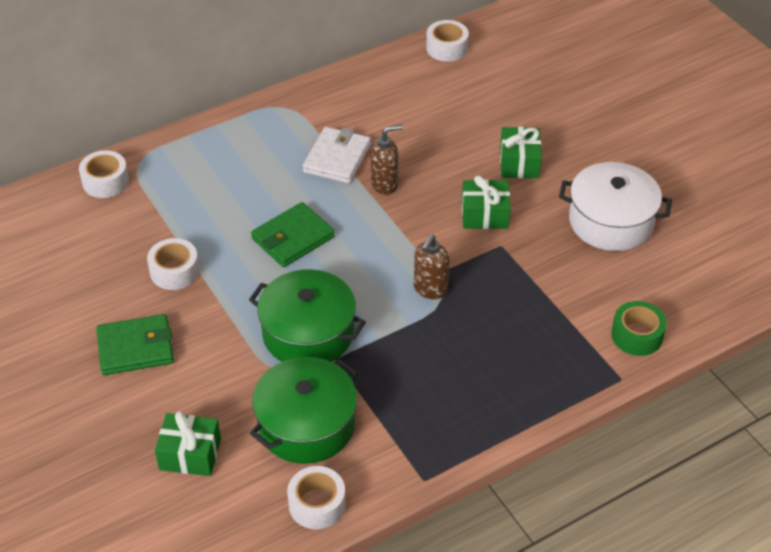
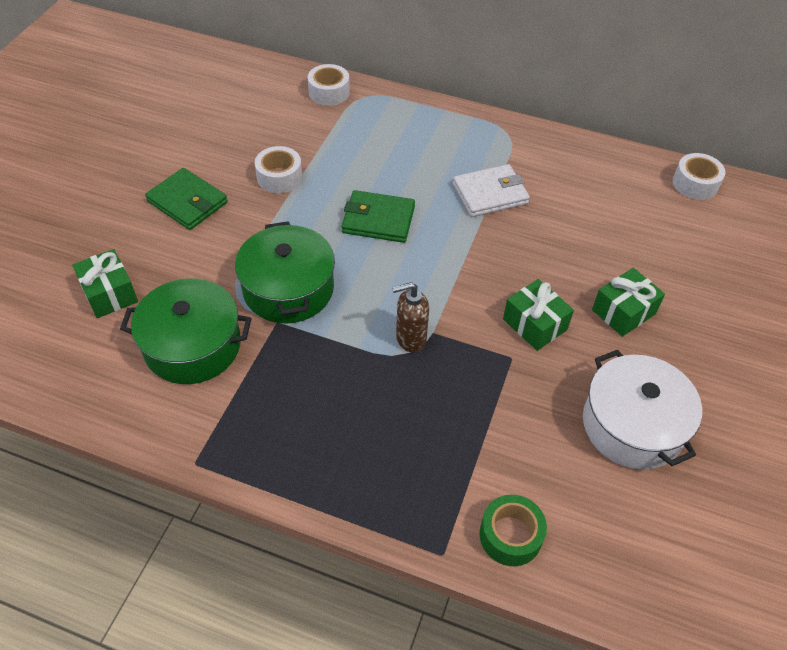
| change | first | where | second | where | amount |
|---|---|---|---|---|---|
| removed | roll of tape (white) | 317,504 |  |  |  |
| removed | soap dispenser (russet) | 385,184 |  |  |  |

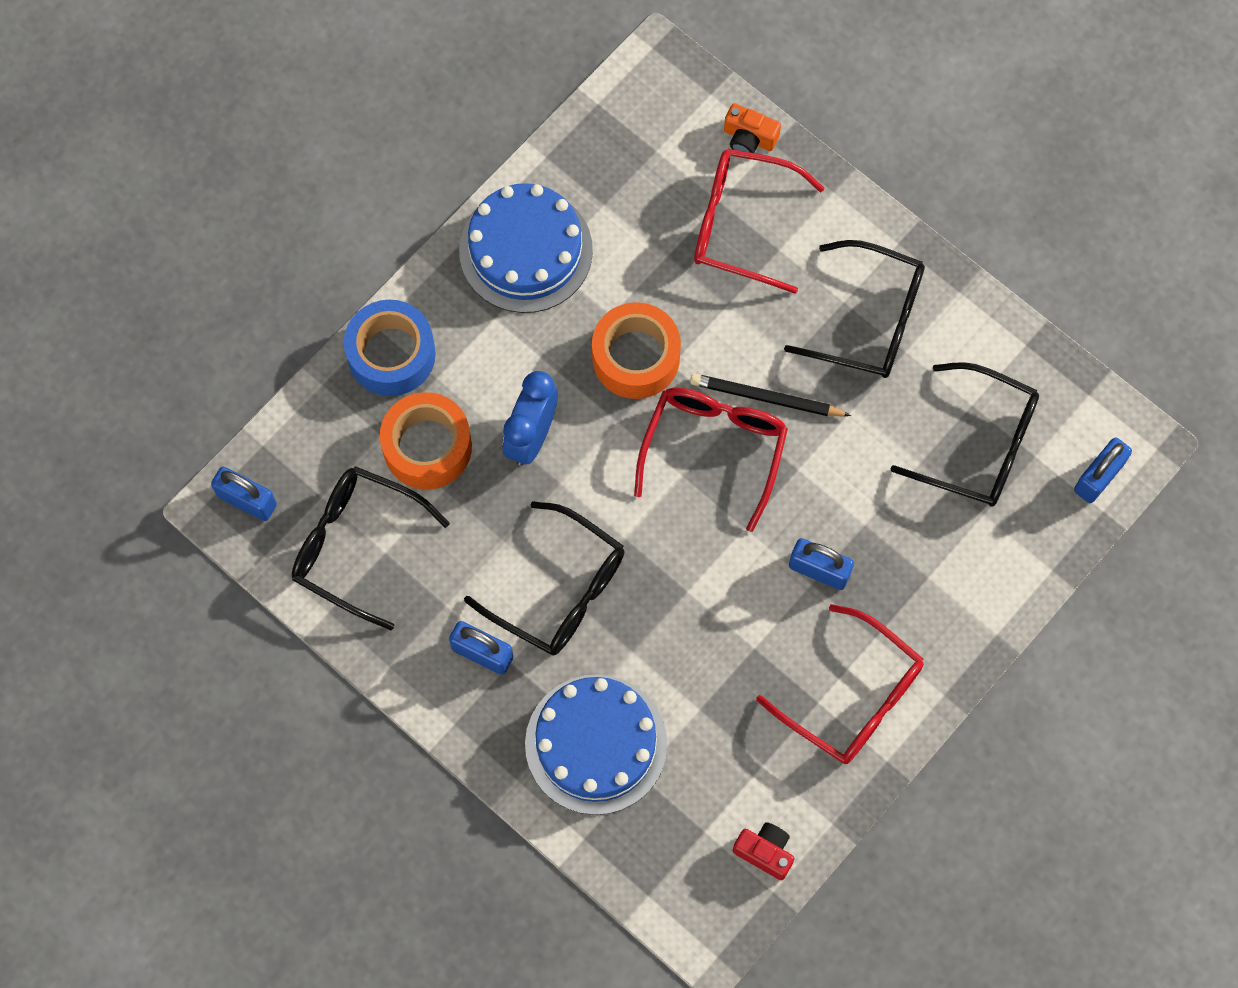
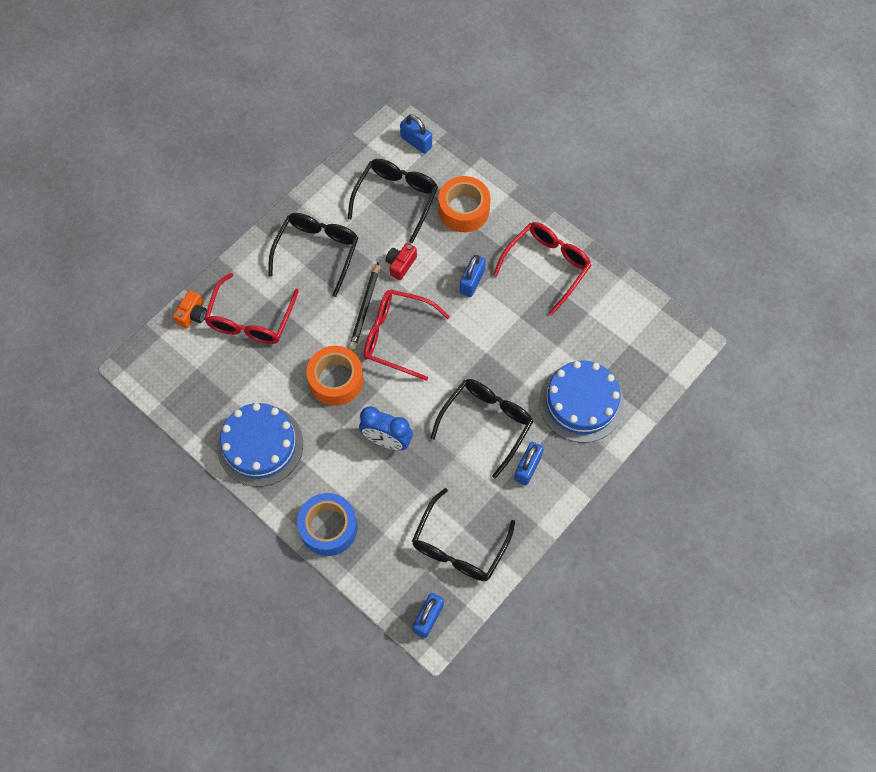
| change | first | where | second | where | amount |
|---|---|---|---|---|---|
| moved | photo camera (red) | 765,852 |  | 400,264 |  |
| moved | roll of tape (bright orange) | 427,447 |  | 464,210 |  |

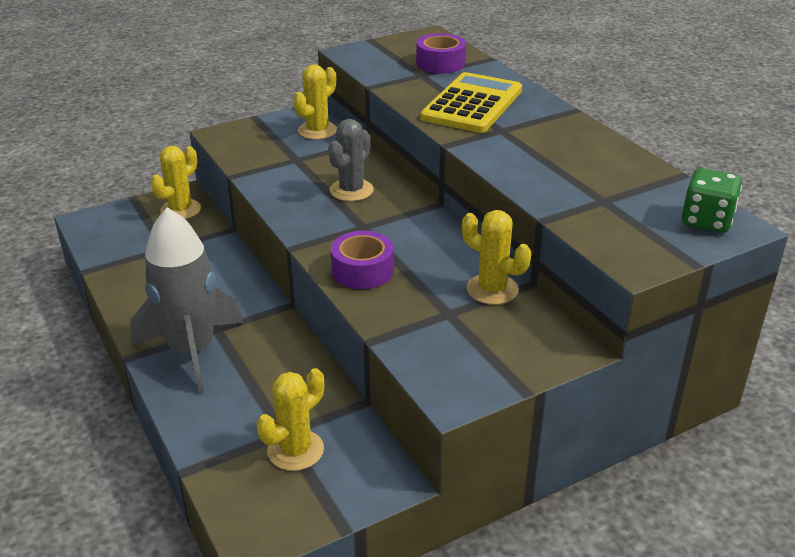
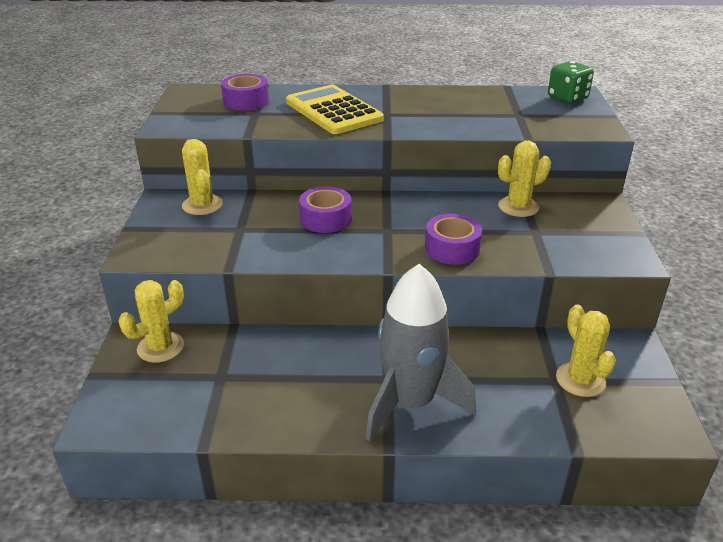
| change | first | where | second | where | amount |
|---|---|---|---|---|---|
| turned | prickly plant (yellow) | 180,210 |  | 160,347 | 75 degrees clockwise |
| replaced | prickly plant (gray) | 351,190 | roll of tape (violet) | 325,219 |  |

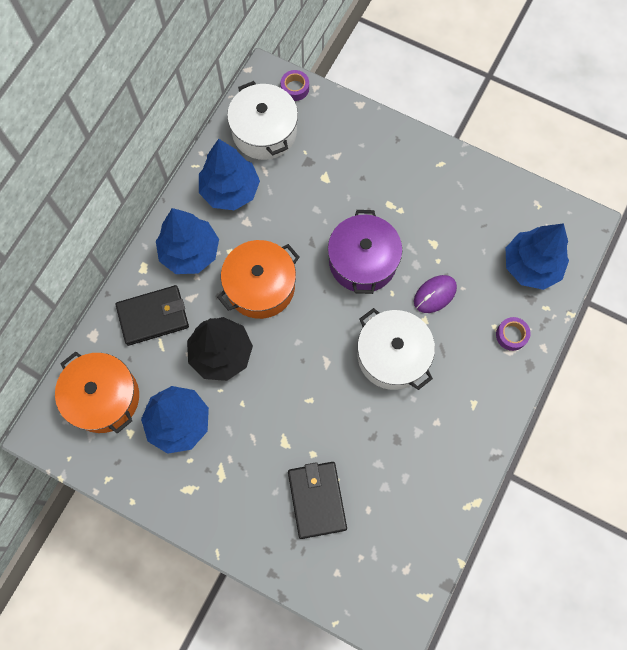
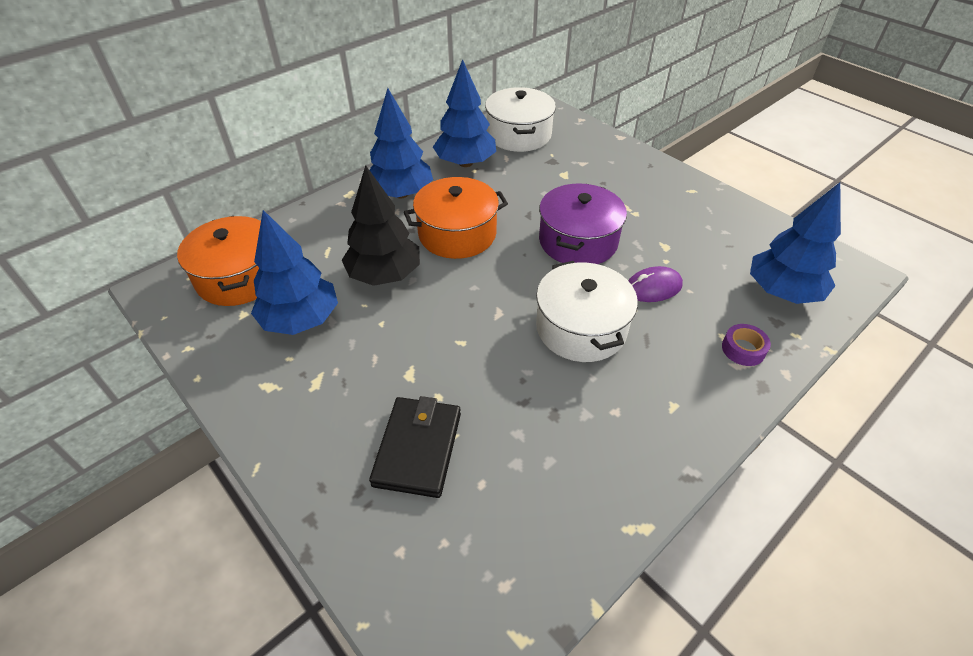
| change | first | where | second | where | amount |
|---|---|---|---|---|---|
| removed | billfold (black) | 153,316 |  |  |  |
| removed | roll of tape (violet) | 295,88 |  |  |  |

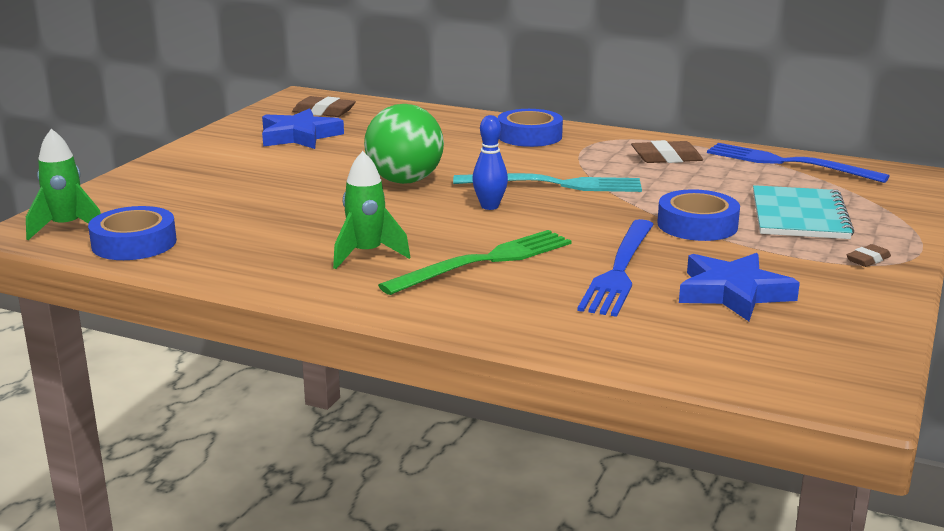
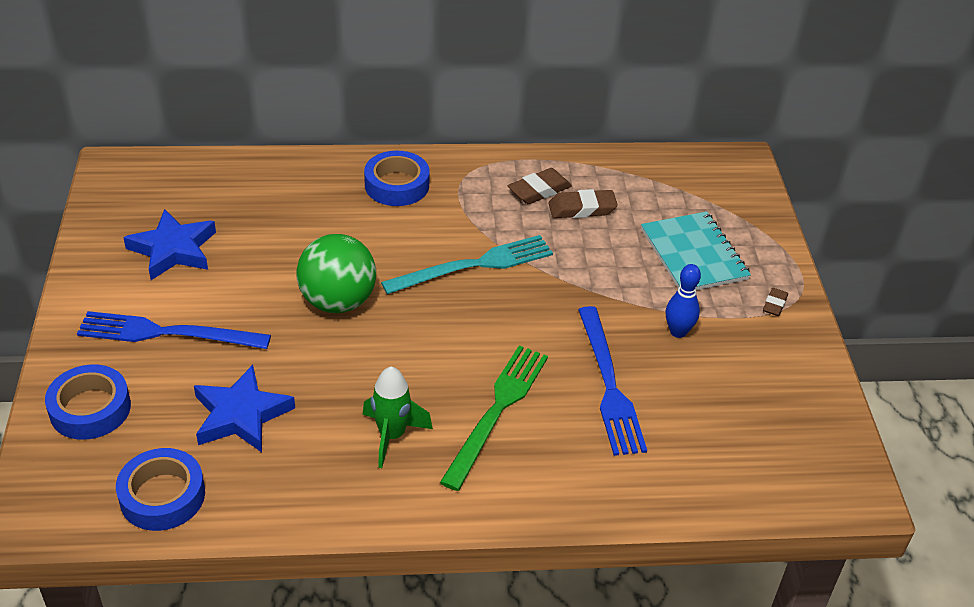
| change | first | where | second | where | amount |
|---|---|---|---|---|---|
| moved | roll of tape (blue) | 697,225 |  | 90,409 |  |
| moved | dinner fork (blue) | 788,163 |  | 167,333 |  |
| moved | star (blue) | 733,293 |  | 241,415 |  |
| moved | gum eraser (russet) | 324,112 |  | 582,209 |  |
| moved | tenpin (blue) | 489,206 |  | 678,332 |  |
| removed | spaceship (leaf-green) | 66,228 |  |  |  |

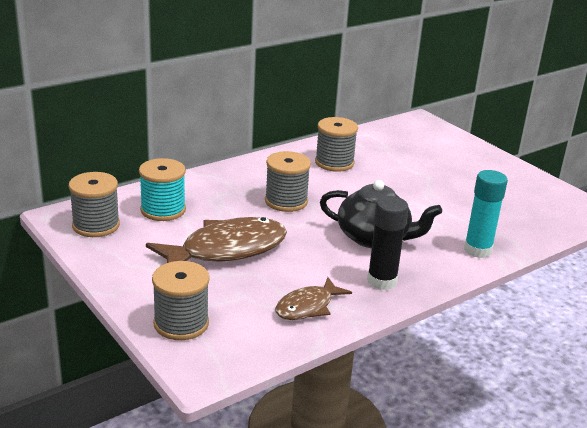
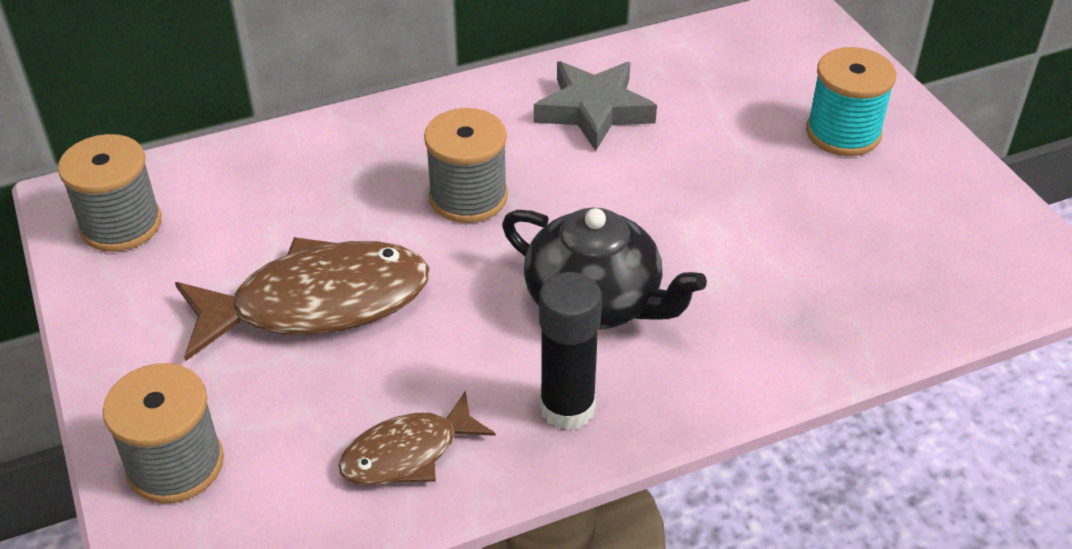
| change | first | where | second | where | amount |
|---|---|---|---|---|---|
| replaced | spool (gray) | 334,163 | star (gray) | 594,110 |  |
| moved | spool (teal) | 163,210 |  | 843,133 |  |
| removed | glue stick (teal) | 477,250 |  |  |  |

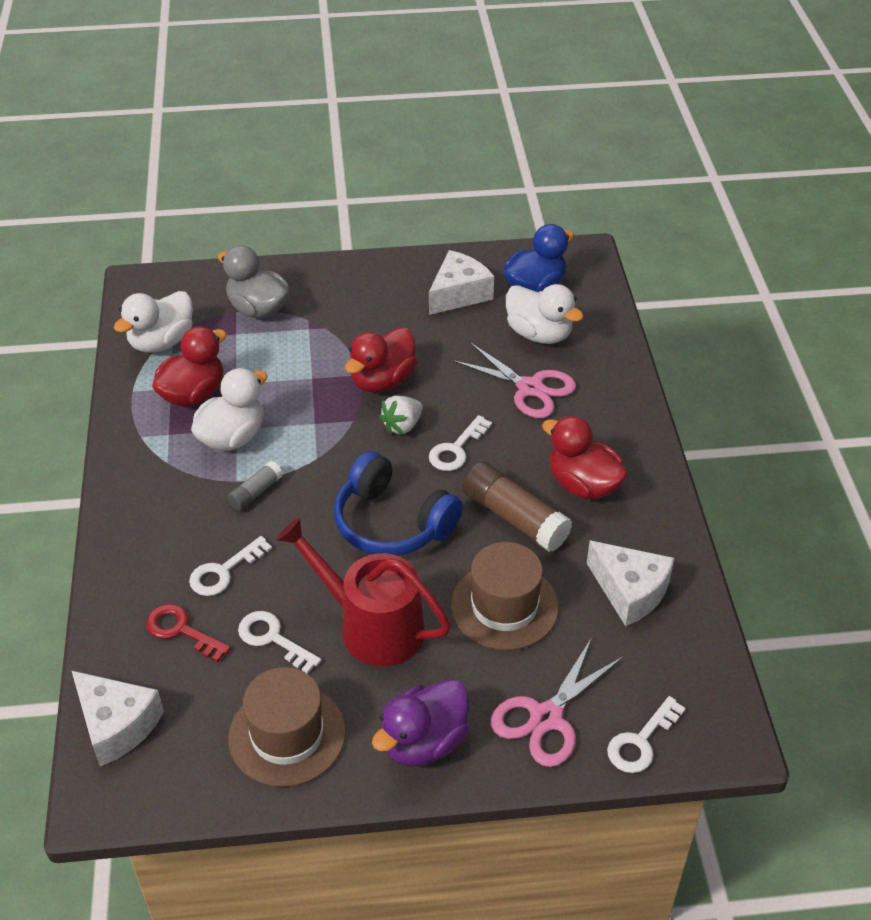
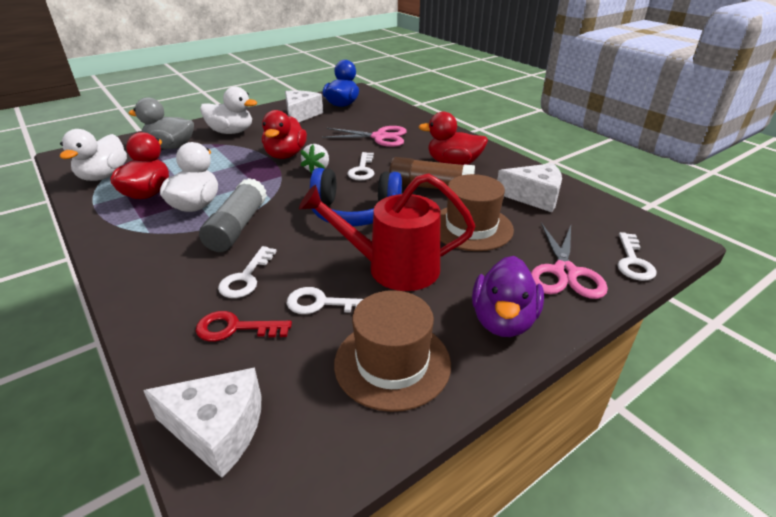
| change | first | where | second | where | amount |
|---|---|---|---|---|---|
| resized | glue stick (gray) | 255,492 |  | 237,227 | x1.87 |
| moved | toy duck (white) | 539,334 |  | 231,132 |  |

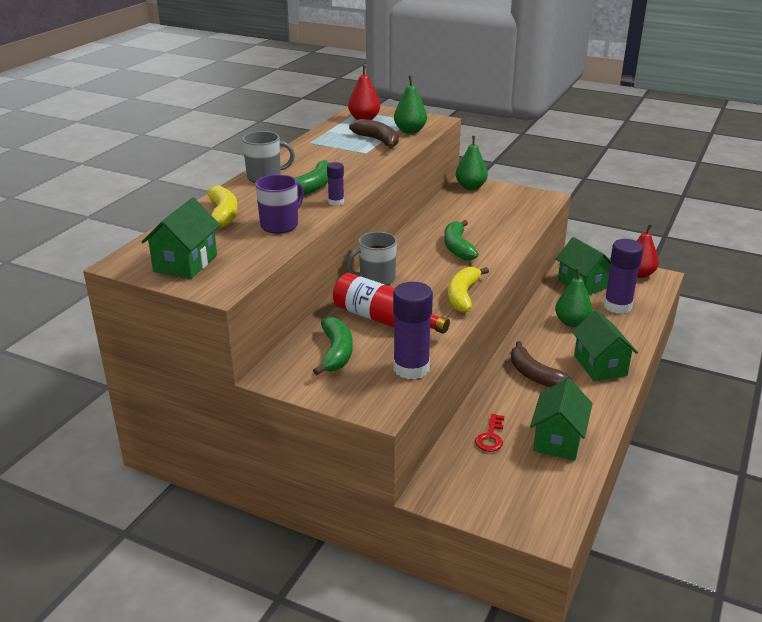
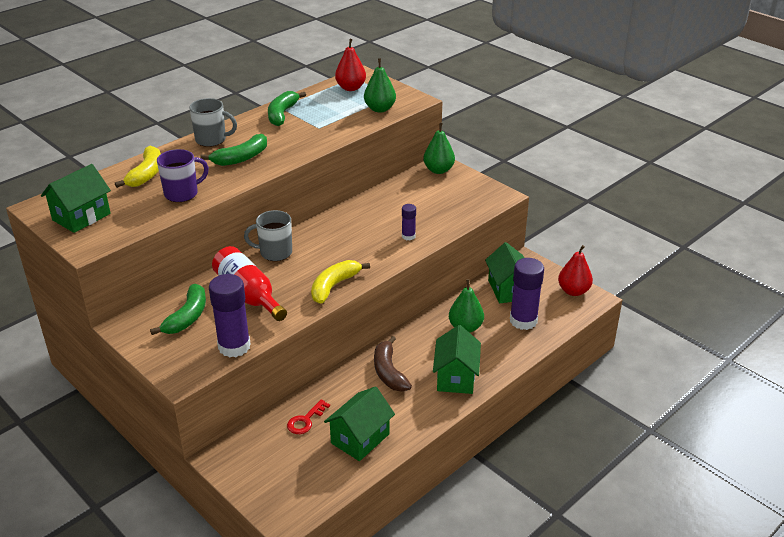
| change | first | where | second | where | amount |
|---|---|---|---|---|---|
| moved | banana (leaf-green) | 458,247 |  | 282,114 |  |
| moved | glue stick (violet) | 336,202 |  | 408,236 |  |
| removed | banana (russet) | 377,140 |  |  |  |

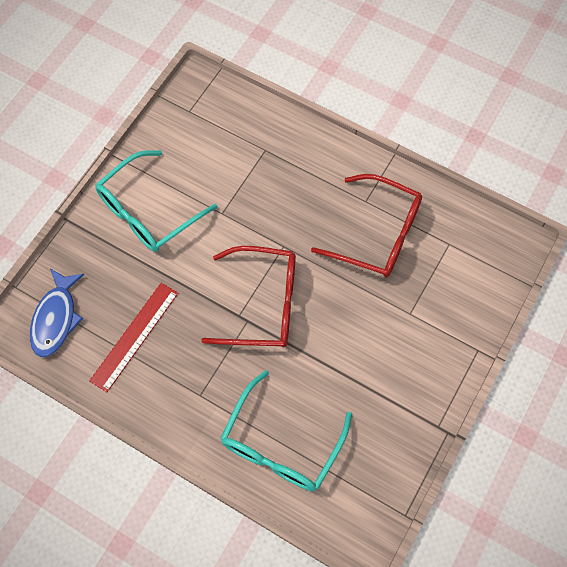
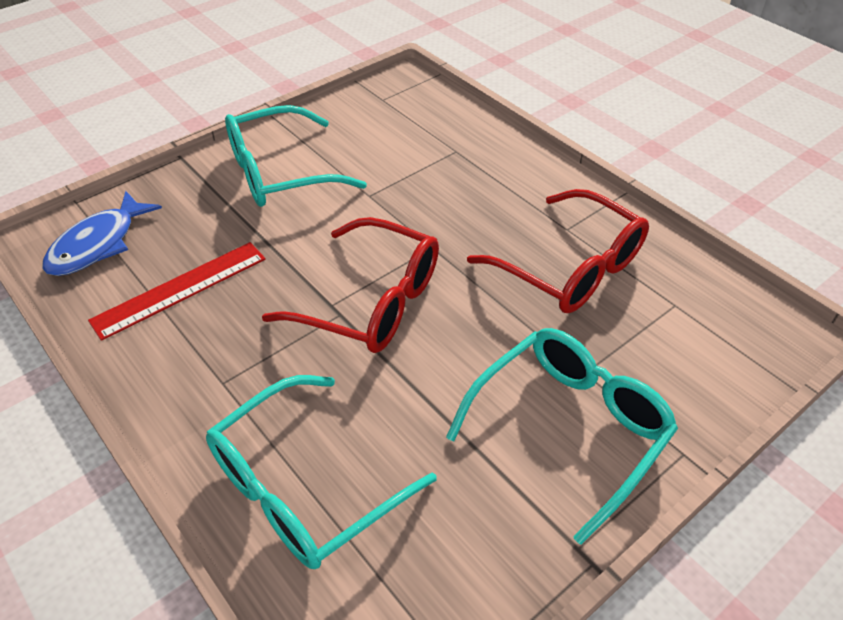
| change | first | where | second | where | amount |
|---|---|---|---|---|---|
| added |  |  | eyeglasses (teal) | 569,428 |  |

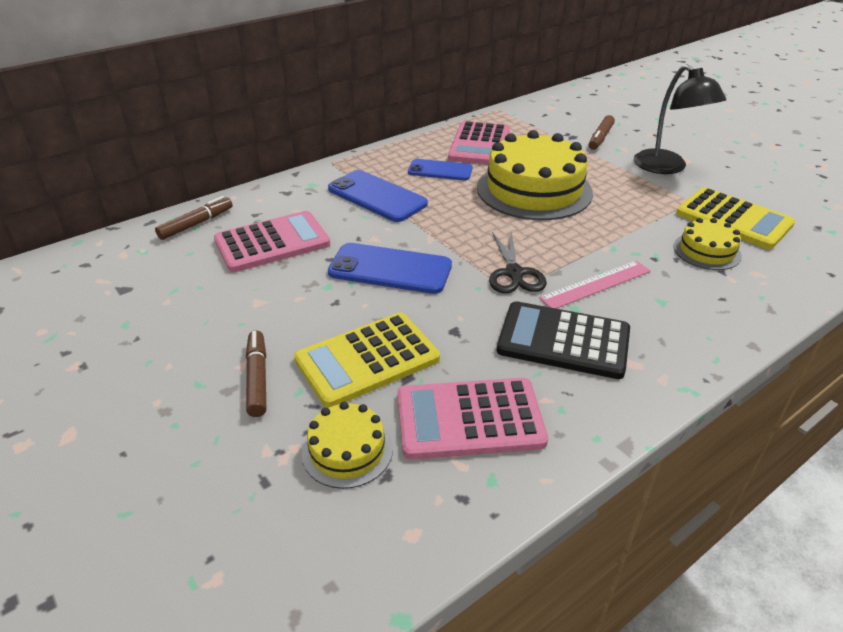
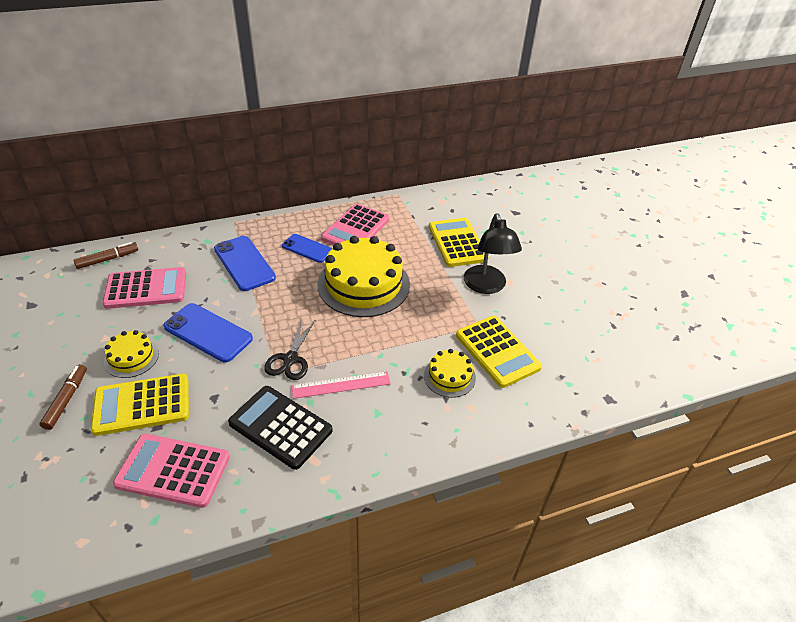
| change | first | where | second | where | amount |
|---|---|---|---|---|---|
| moved | cake (yellow) | 347,450 |  | 131,357 |  |
| replaced | felt pen (russet) | 600,138 | calculator (yellow) | 457,243 |  |

